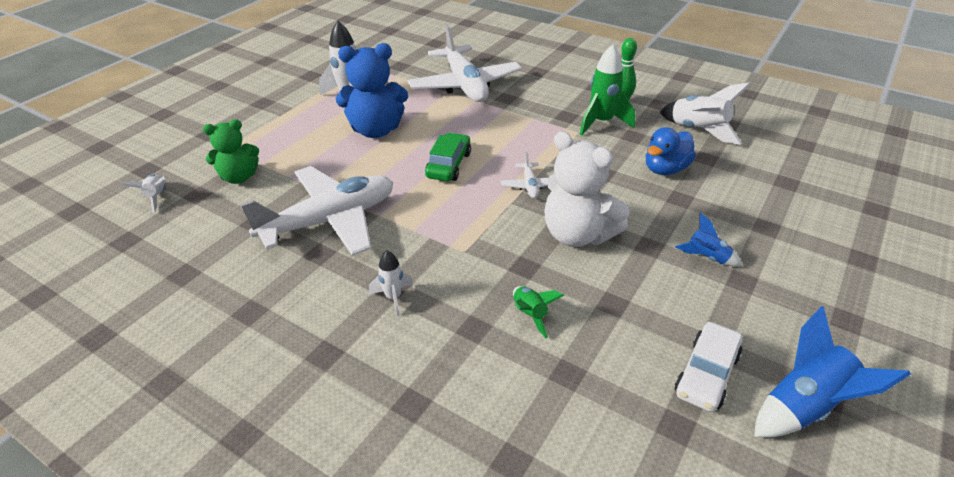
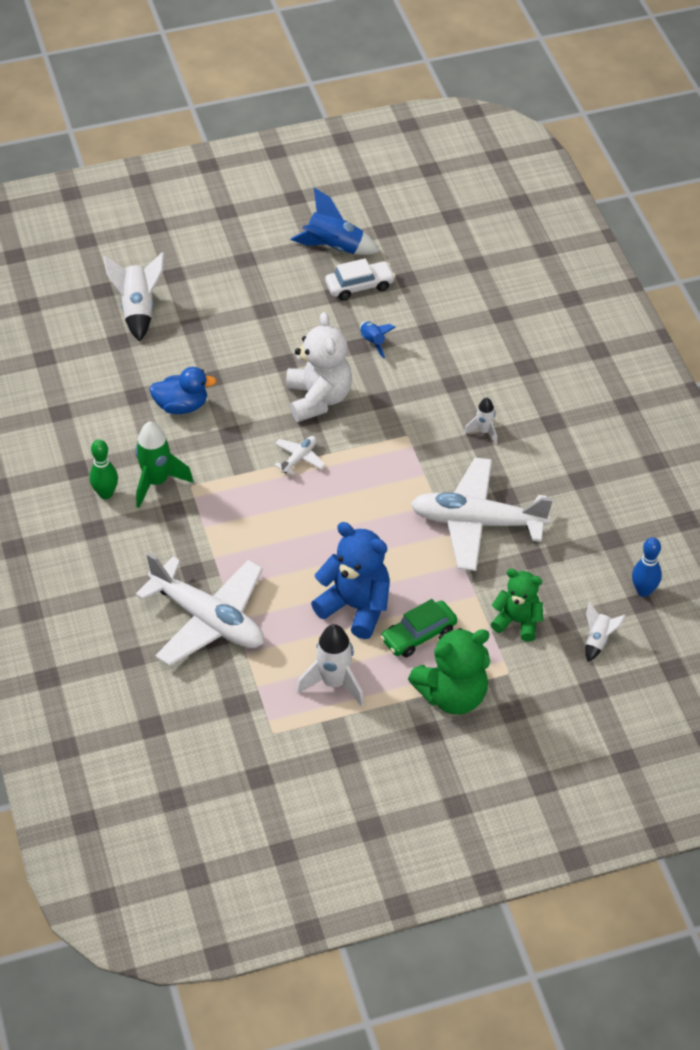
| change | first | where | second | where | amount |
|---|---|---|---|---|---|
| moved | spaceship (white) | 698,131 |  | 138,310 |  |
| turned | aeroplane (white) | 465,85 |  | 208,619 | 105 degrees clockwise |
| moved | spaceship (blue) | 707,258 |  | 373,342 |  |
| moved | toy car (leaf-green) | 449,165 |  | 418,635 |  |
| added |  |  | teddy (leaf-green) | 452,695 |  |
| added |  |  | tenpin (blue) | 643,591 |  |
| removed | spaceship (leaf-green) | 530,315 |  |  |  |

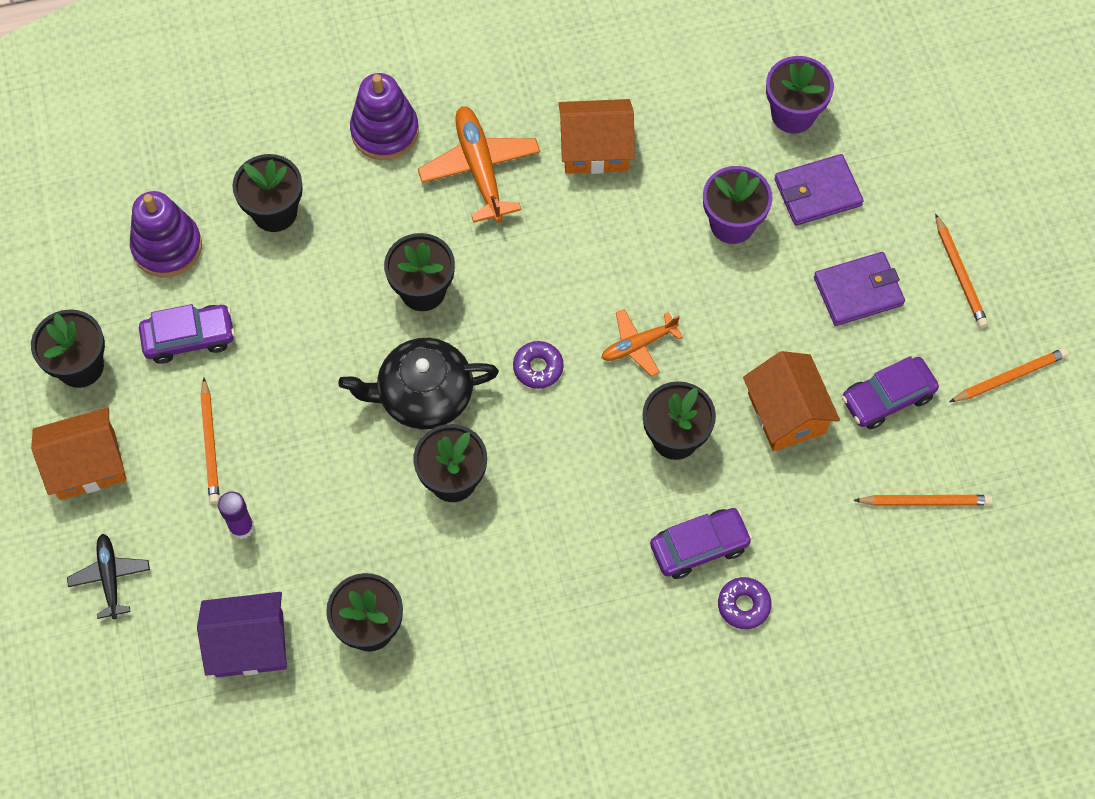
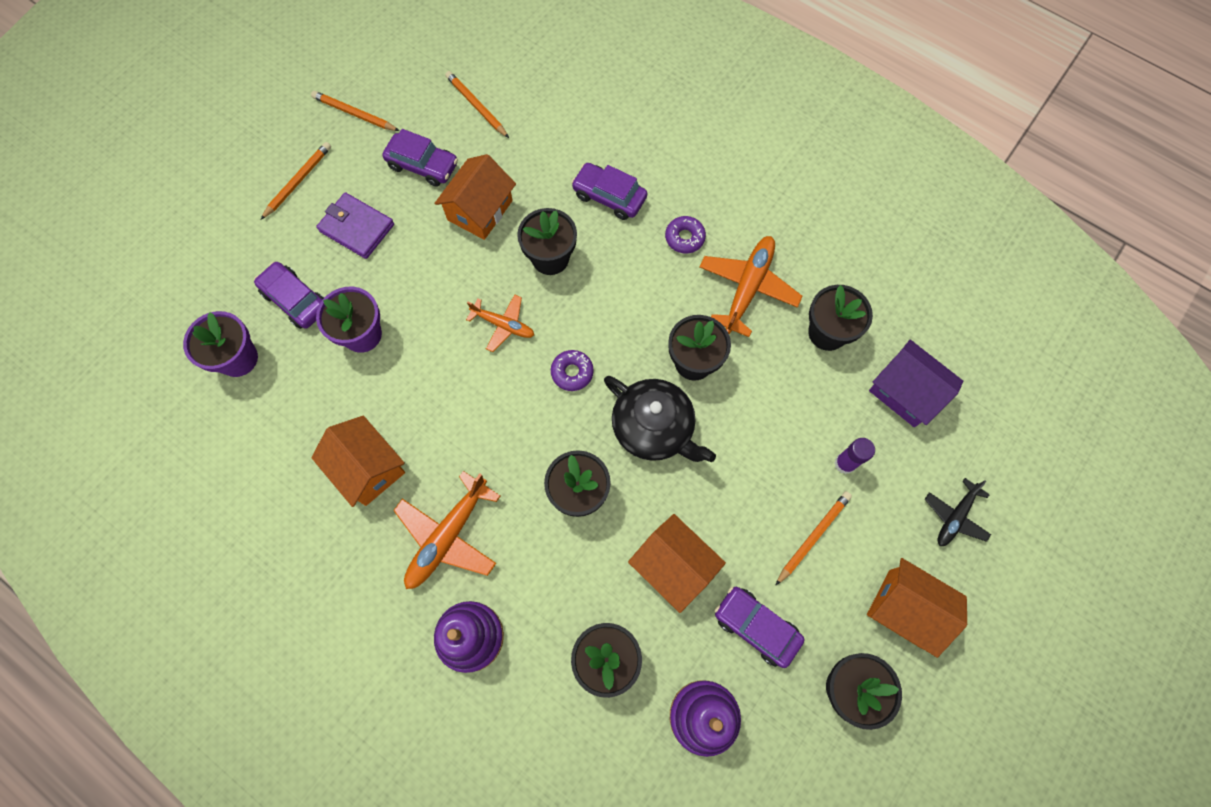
| change | first | where | second | where | amount |
|---|---|---|---|---|---|
| replaced | billfold (violet) | 817,192 | toy car (violet) | 295,300 |  |
| added |  |  | house (bright orange) | 673,566 |  |
| moved | donut (violet) | 743,605 |  | 684,238 |  |
| added |  |  | aeroplane (bright orange) | 747,288 |  |

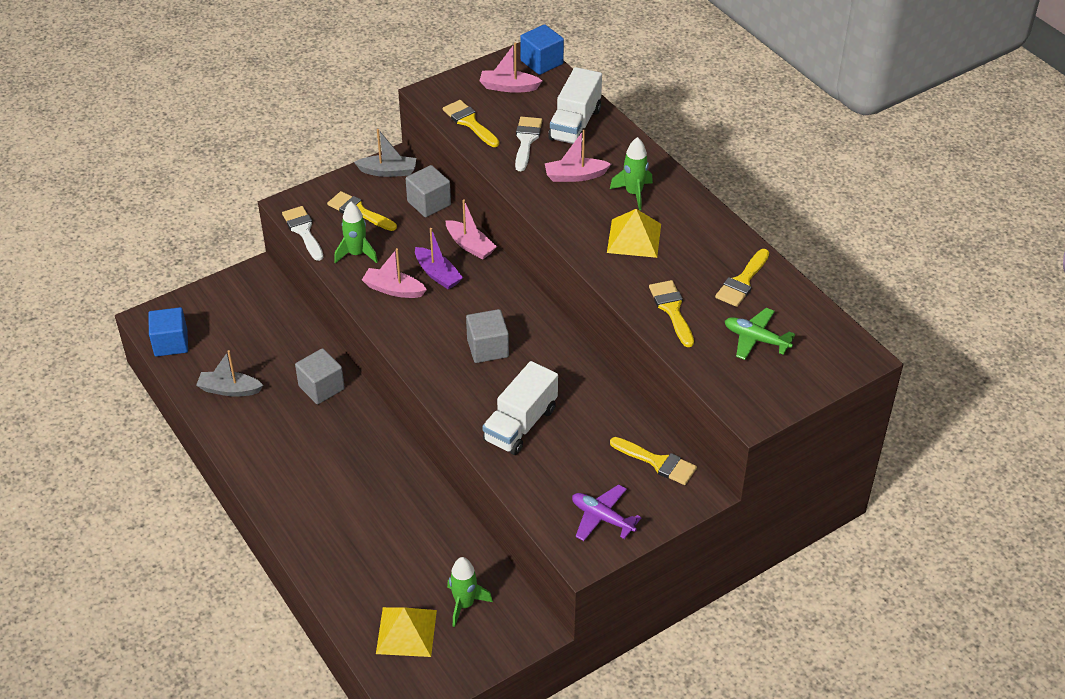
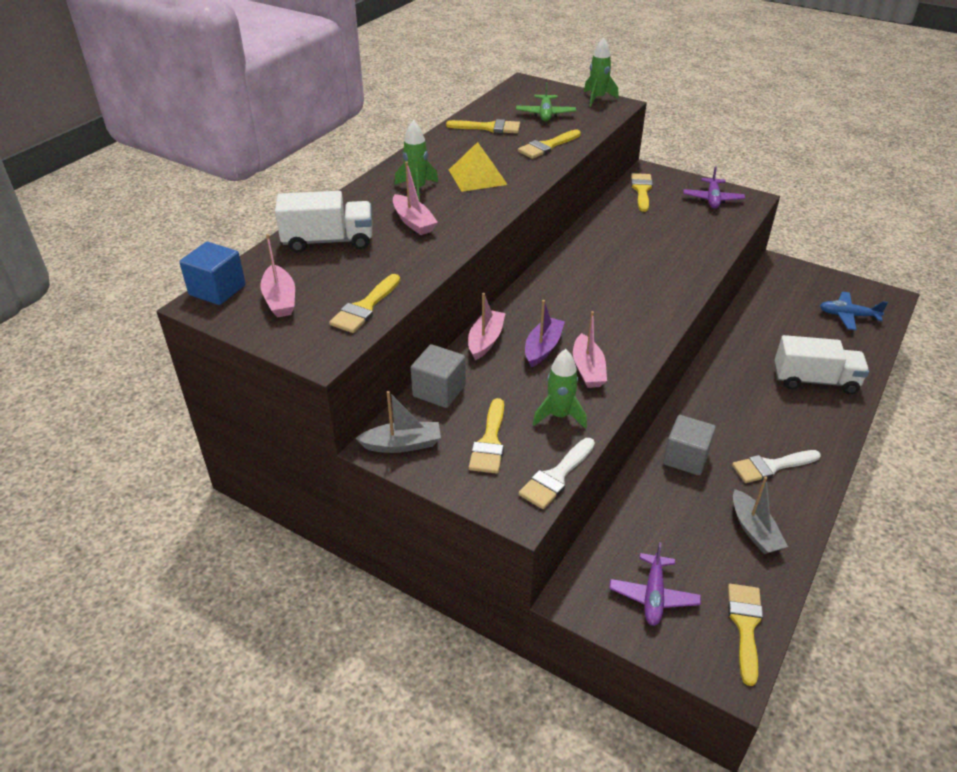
| change | first | where | second | where | amount |
|---|---|---|---|---|---|
| turned | toy boat (gray) | 388,171 |  | 402,444 | 105 degrees clockwise |
| moved | spaceship (leaf-green) | 464,604 |  | 597,99 |  |
| added |  |  | aeroplane (violet) | 653,595 |  |
| replaced | cube (blue) | 171,343 | paintbrush (yellow) | 745,625 |  |
| moved | paintbrush (white) | 526,140 |  | 771,466 |  |
| moved | lorry (white) | 520,424 |  | 815,380 |  |
| replaced | pyramid (yellow) | 406,631 | aeroplane (blue) | 848,316 |  |
| removed | cube (gray) | 487,348 |  |  |  |

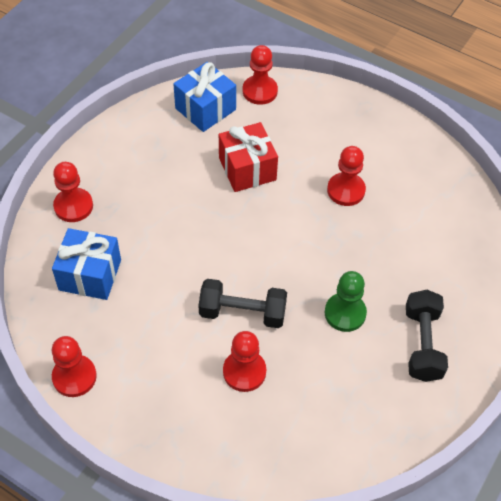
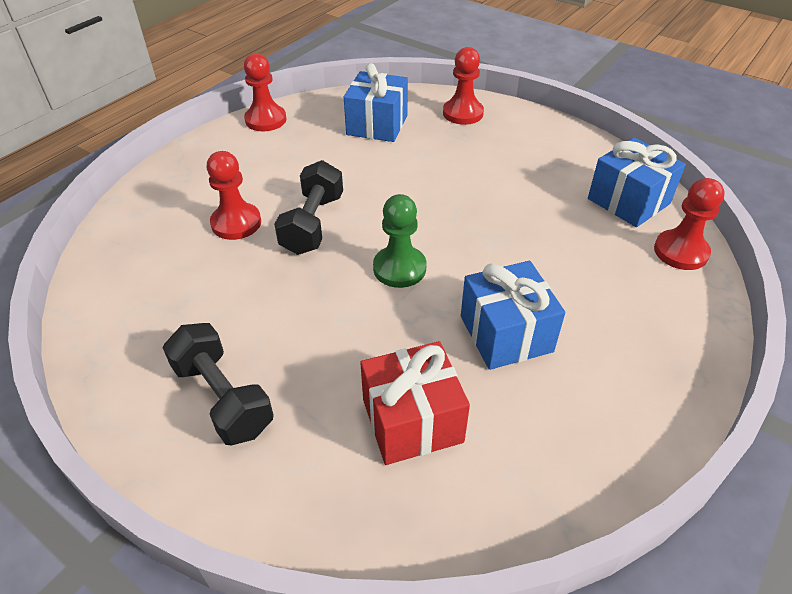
| change | first | where | second | where | amount |
|---|---|---|---|---|---|
| turned | hand weight (black) | 422,344 |  | 223,398 | 45 degrees clockwise |
| moved | gift (red) | 247,169 |  | 412,420 |  |
| moved | chess pawn (leaf-green) | 345,313 |  | 399,268 |  |
| replaced | chess pawn (red) | 346,190 | gift (blue) | 506,334 |  |

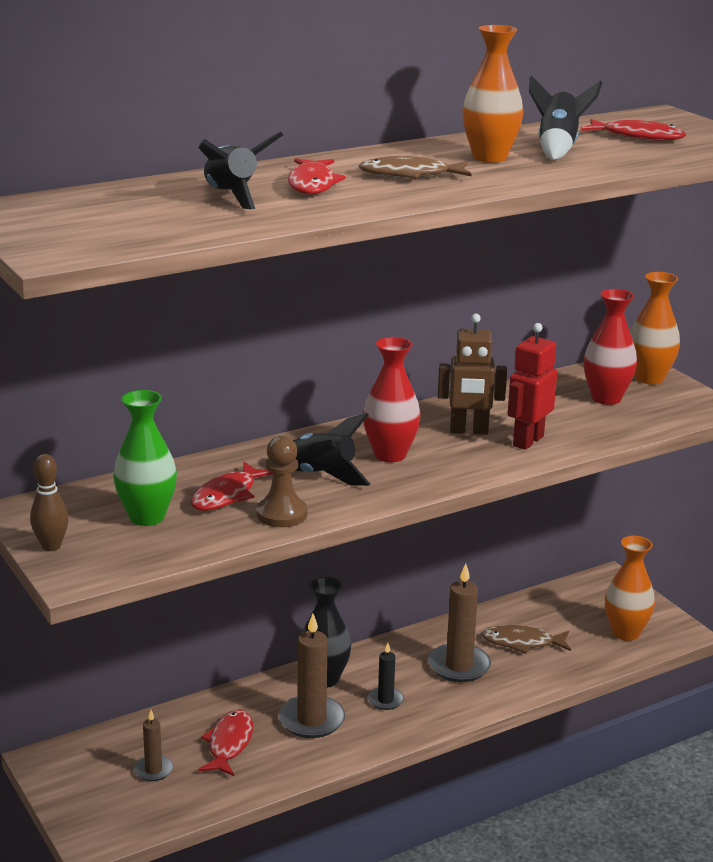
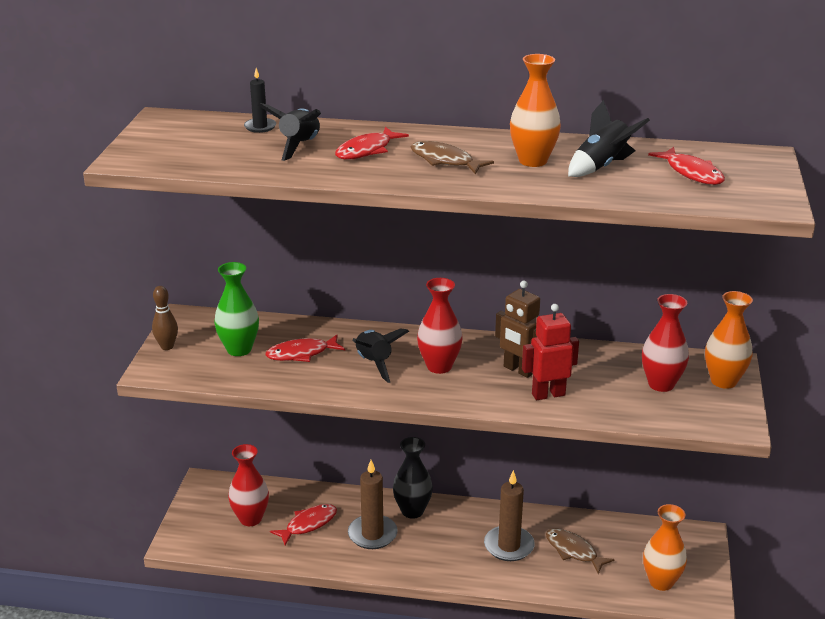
| change | first | where | second | where | amount |
|---|---|---|---|---|---|
| replaced | pillar candle (russet) | 153,770 | flower vase (red) | 250,519 |  |
| moved | pillar candle (black) | 385,700 |  | 260,127 |  |
| removed | chess pawn (russet) | 282,514 |  |  |  |

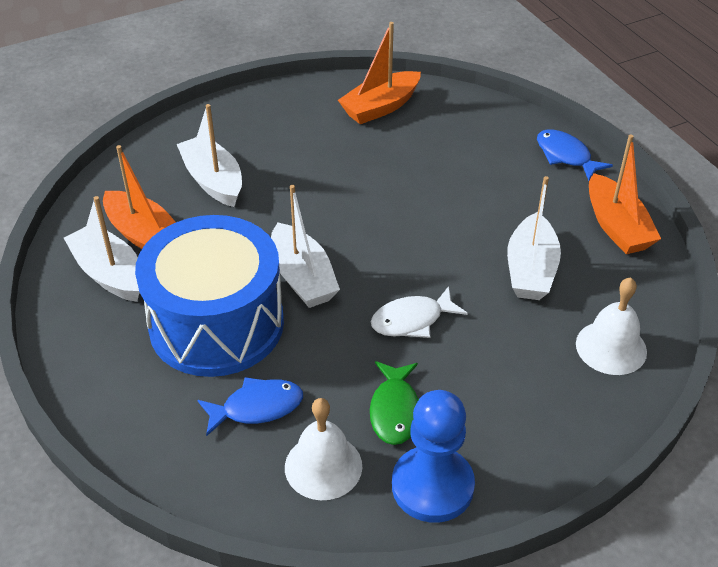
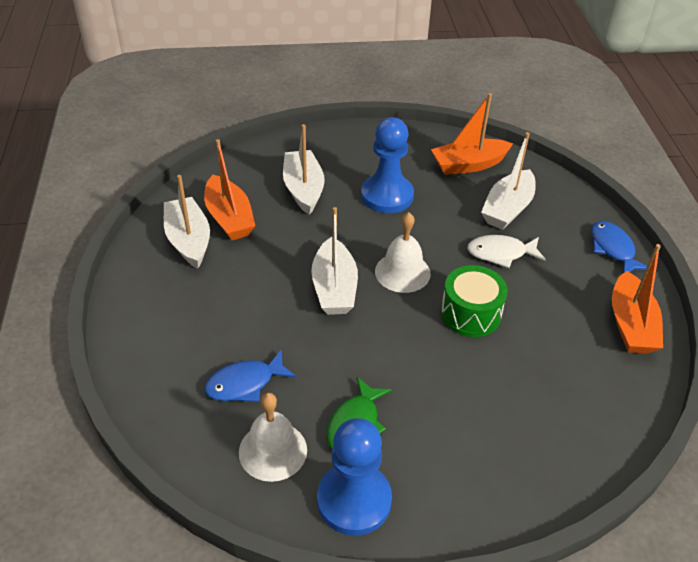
| change | first | where | second | where | amount |
|---|---|---|---|---|---|
| turned | fish (blue) | 257,407 |  | 245,383 | 150 degrees clockwise |
| added |  |  | chess pawn (blue) | 387,196 |  |
| moved | school bell (white) | 611,347 |  | 402,272 |  |
| added |  |  | toy drum (leaf-green) | 470,313 |  |
| moved | fish (white) | 412,320 |  | 501,253 |  |
| moved | toy boat (white) | 530,270 |  | 507,209 |  |
| removed | toy drum (blue) | 216,324 |  |  |  |

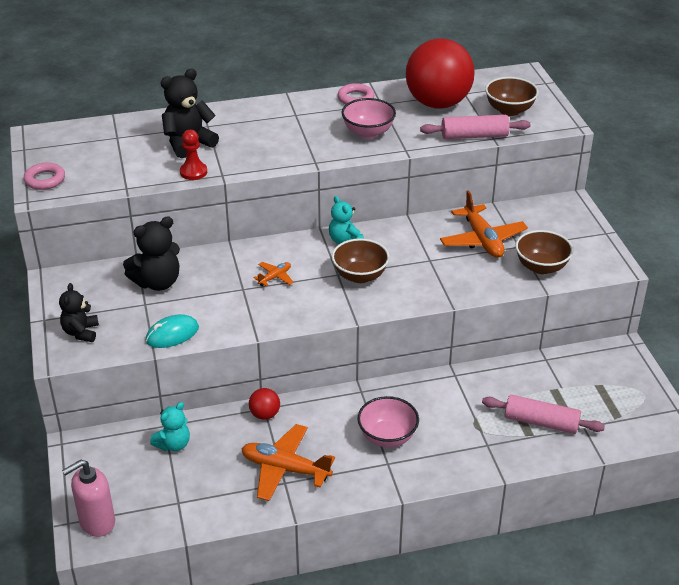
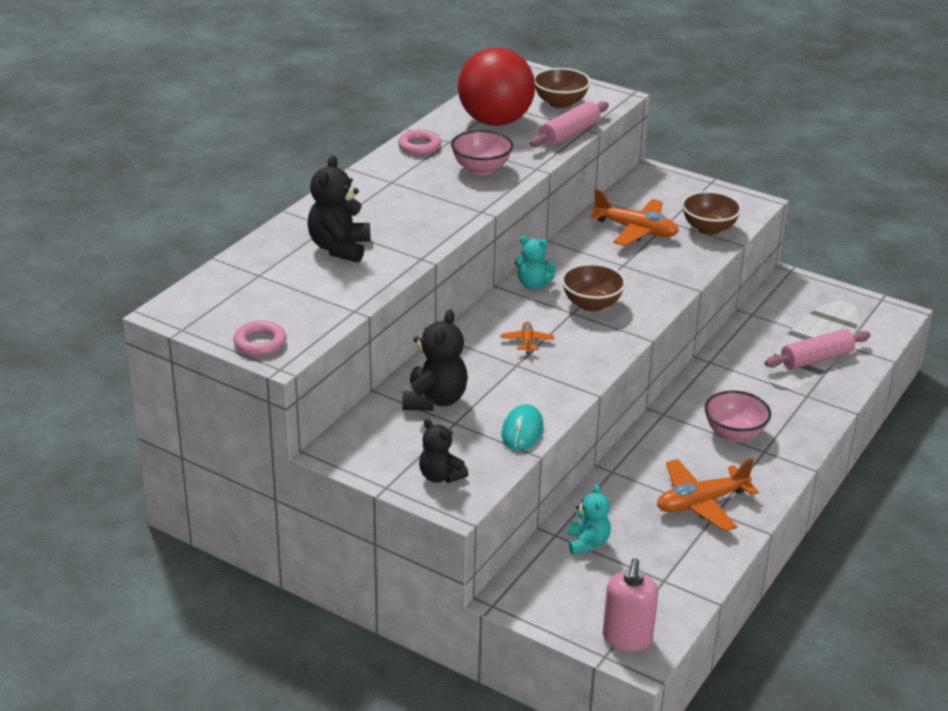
| change | first | where | second | where | amount |
|---|---|---|---|---|---|
| removed | chess pawn (red) | 193,172 |  |  |  |
| removed | ball (red) | 265,414 |  |  |  |

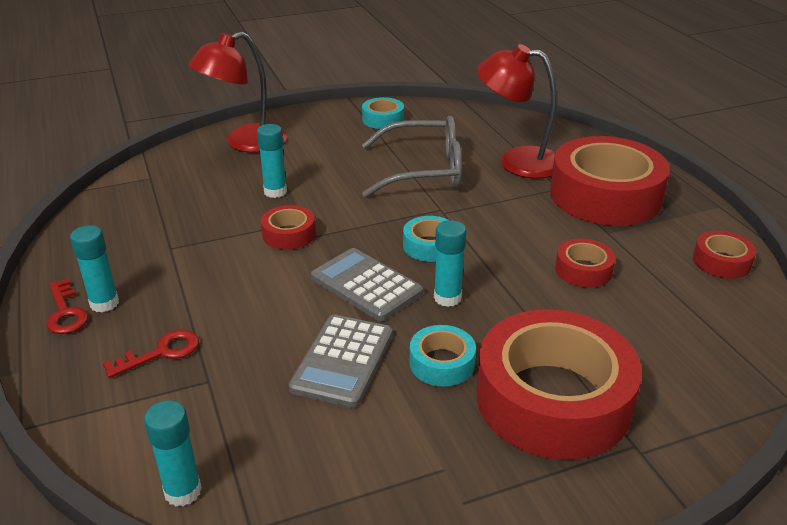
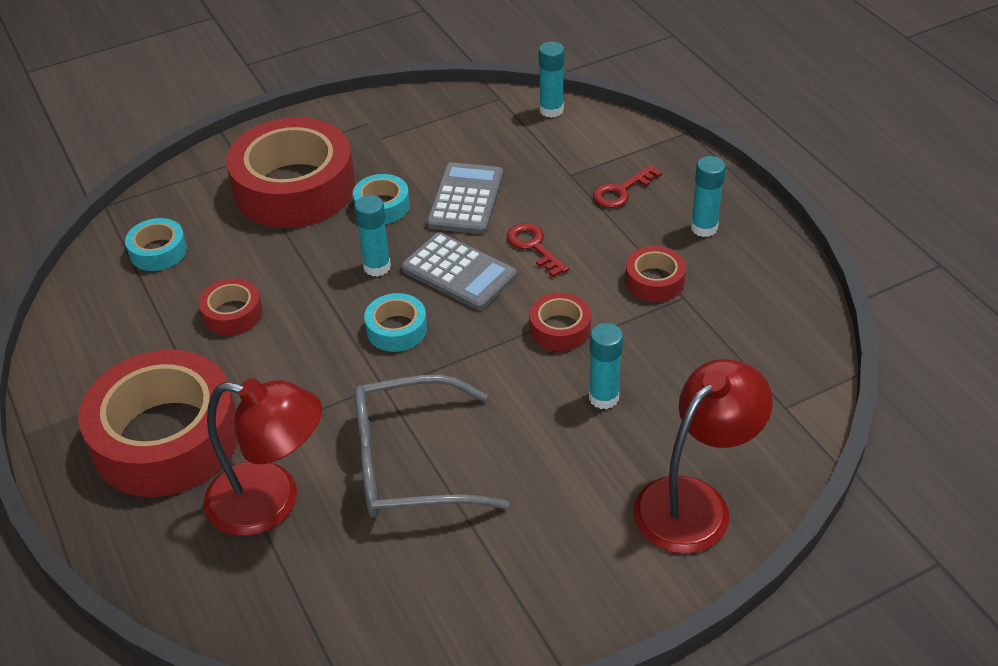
| change | first | where | second | where | amount |
|---|---|---|---|---|---|
| moved | roll of tape (teal) | 383,119 |  | 158,251 |  |
| moved | key (red) | 65,312 |  | 534,247 |  |
| moved | roll of tape (red) | 721,262 |  | 654,281 |  |

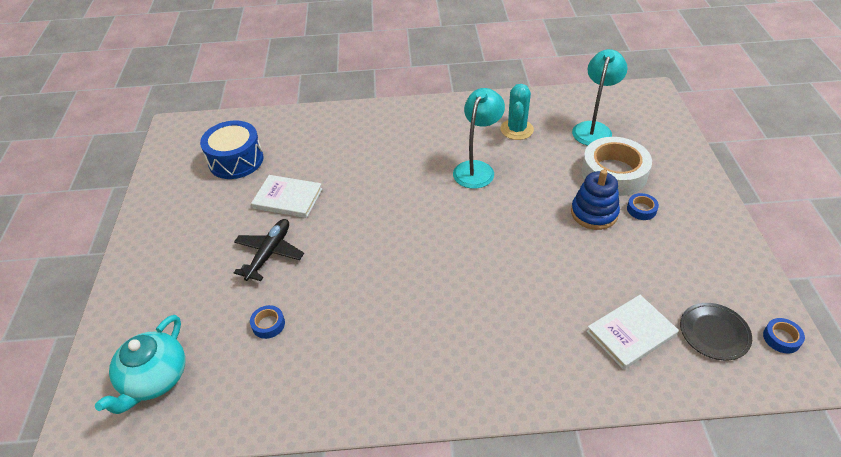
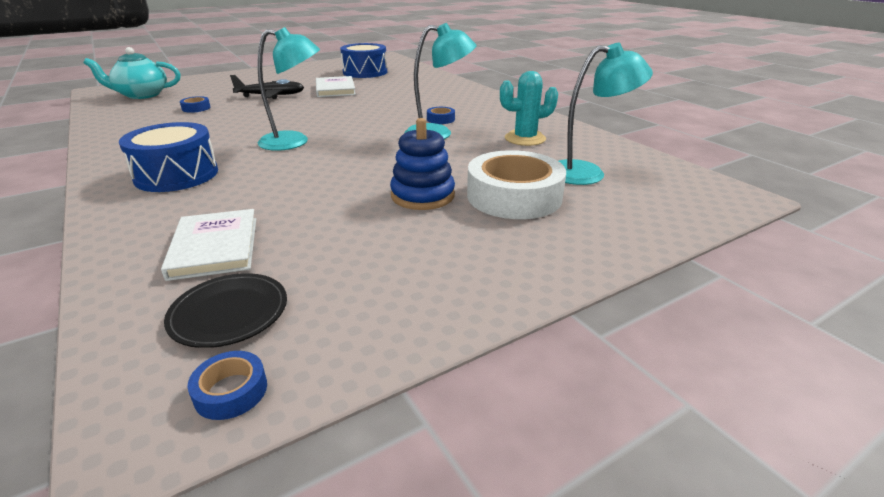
| change | first | where | second | where | amount |
|---|---|---|---|---|---|
| added |  |  | toy drum (blue) | 176,175 |  |
| turned | hardback (white) | 631,333 |  | 214,247 | 45 degrees clockwise |
| added |  |  | lamp (teal) | 294,142 |  |
| moved | roll of tape (blue) | 641,209 |  | 440,119 |  |

